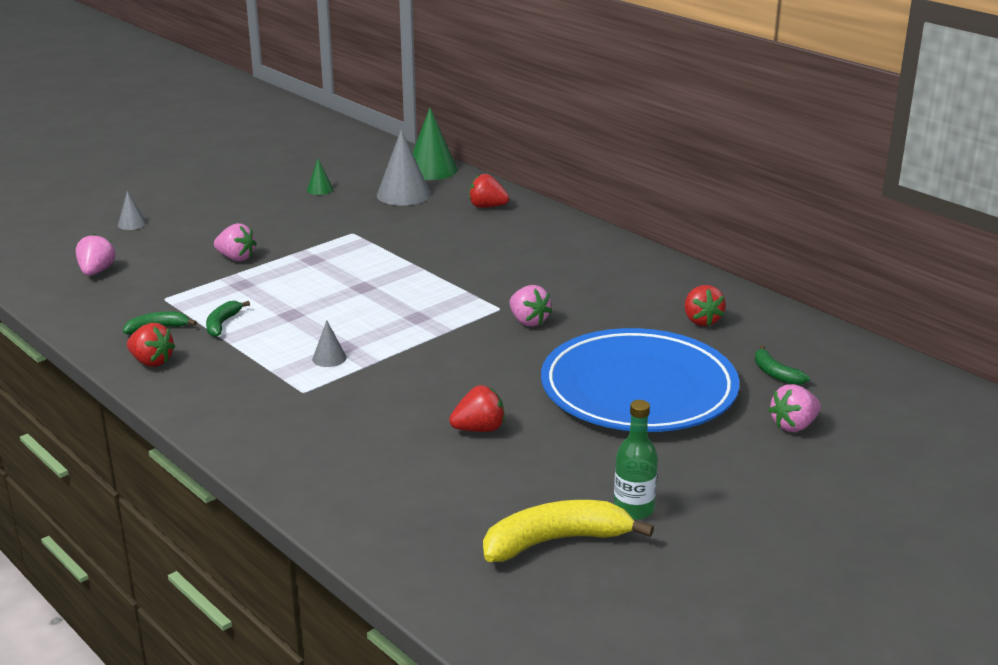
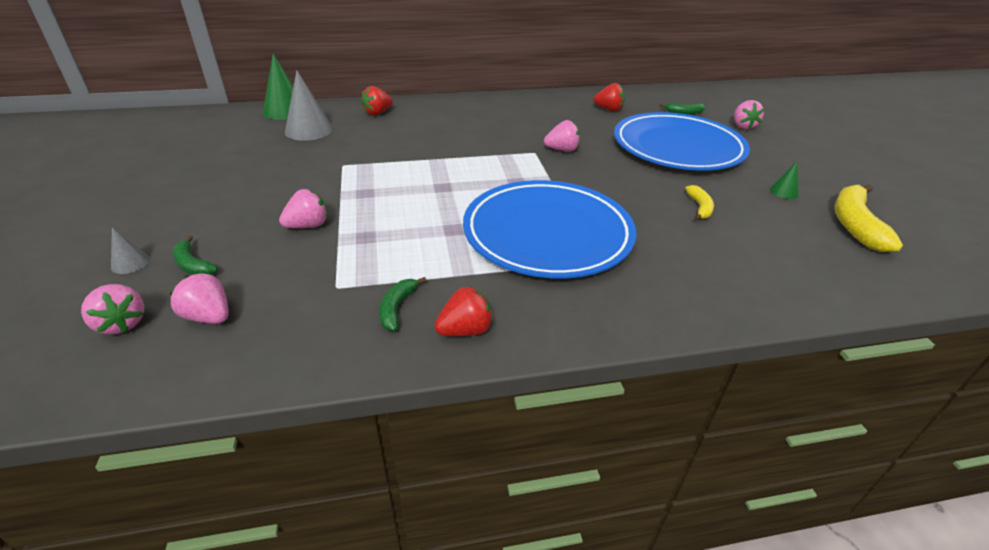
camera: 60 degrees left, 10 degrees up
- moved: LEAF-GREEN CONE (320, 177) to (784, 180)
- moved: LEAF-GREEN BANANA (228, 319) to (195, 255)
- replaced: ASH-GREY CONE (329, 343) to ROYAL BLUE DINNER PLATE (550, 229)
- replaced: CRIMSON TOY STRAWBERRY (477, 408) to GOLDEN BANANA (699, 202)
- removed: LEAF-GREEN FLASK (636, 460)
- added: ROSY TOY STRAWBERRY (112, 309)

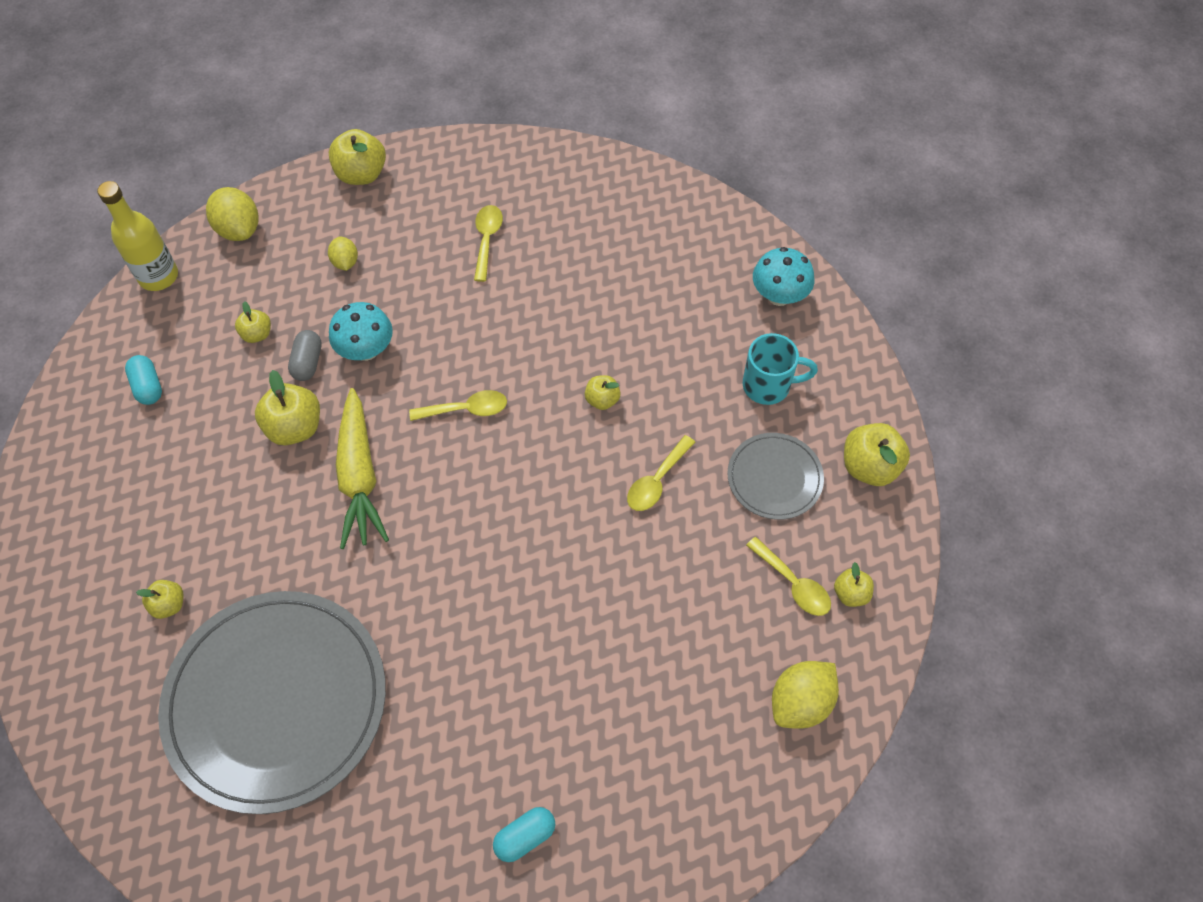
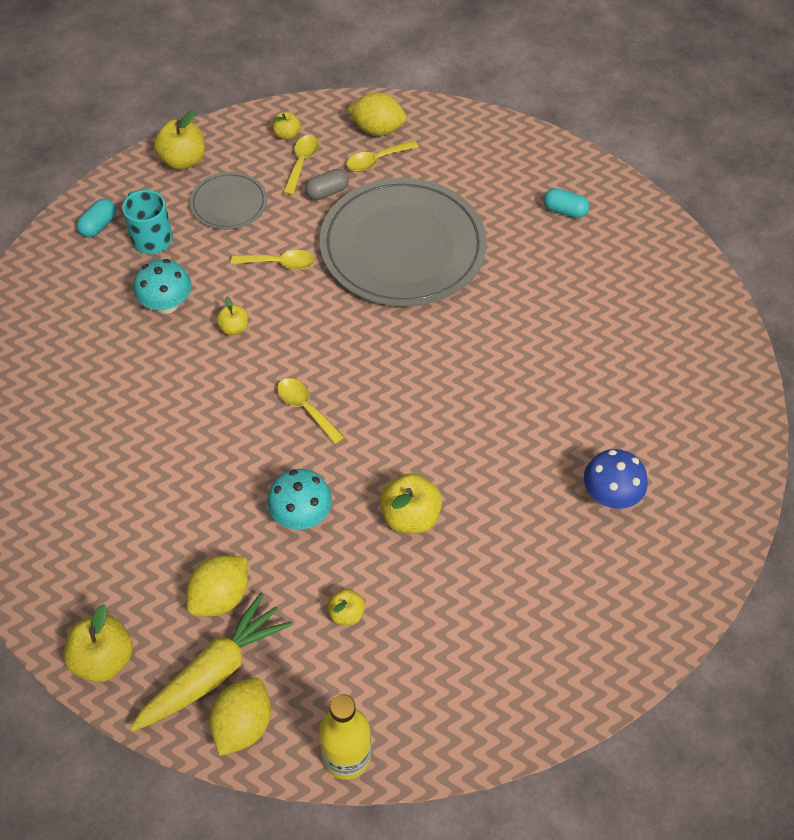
camera: 125 degrees left, 5 degrees down
- moved: GOLDEN SPOON (488, 243) to (382, 155)
- resized: GOLDEN TOY LEMON (343, 254) = (217, 585) x1.69
- moved: AQUA MUSHROOM (783, 276) to (162, 286)
- moved: ASH-GREY CAPSULE (304, 355) to (327, 184)
- moved: AQUA CAPSULE (143, 380) to (96, 218)
- moved: GOLDEN ROOT VEGETABLE (362, 468) to (211, 662)
- replaced: GOLDEN TOY APPLE (159, 599) to ROYAL BLUE MUSHROOM (615, 479)
- moved: ASH-GREY DINNER PLATE (272, 702) to (403, 242)

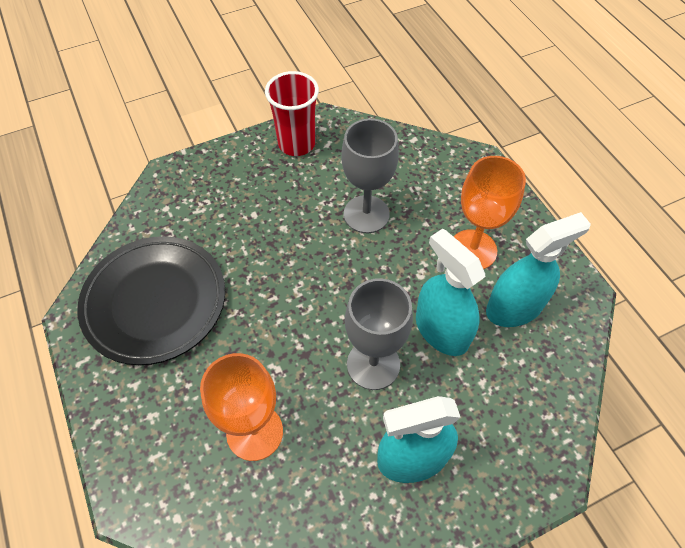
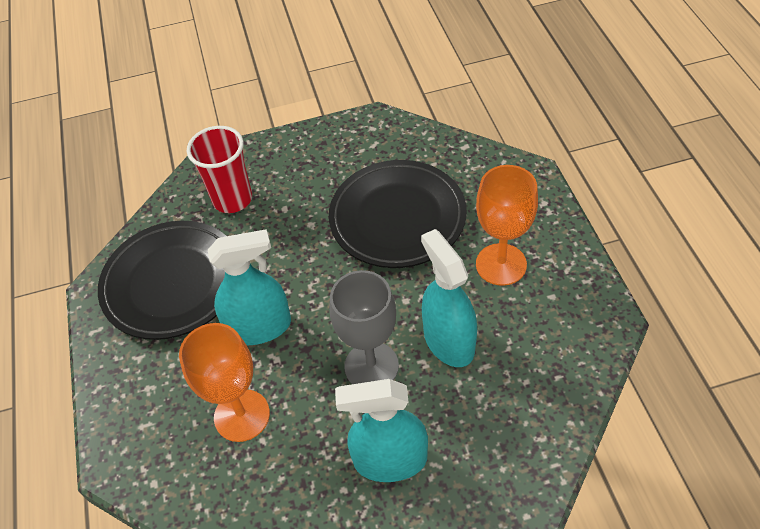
camera: 15 degrees right, 5 degrees down
- moved: CRIMSON TUMBLER (292, 113) to (219, 169)
- replaced: ASH-GREY WINE GLASS (370, 176) to EBONY DINNER PLATE (398, 214)
- moved: AQUA SPRAYER (538, 269) to (249, 287)

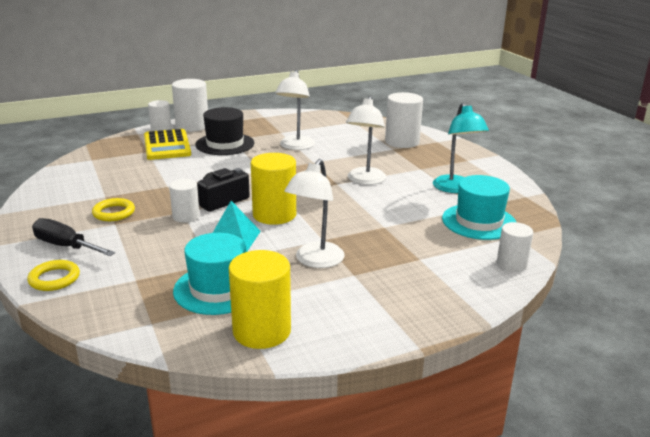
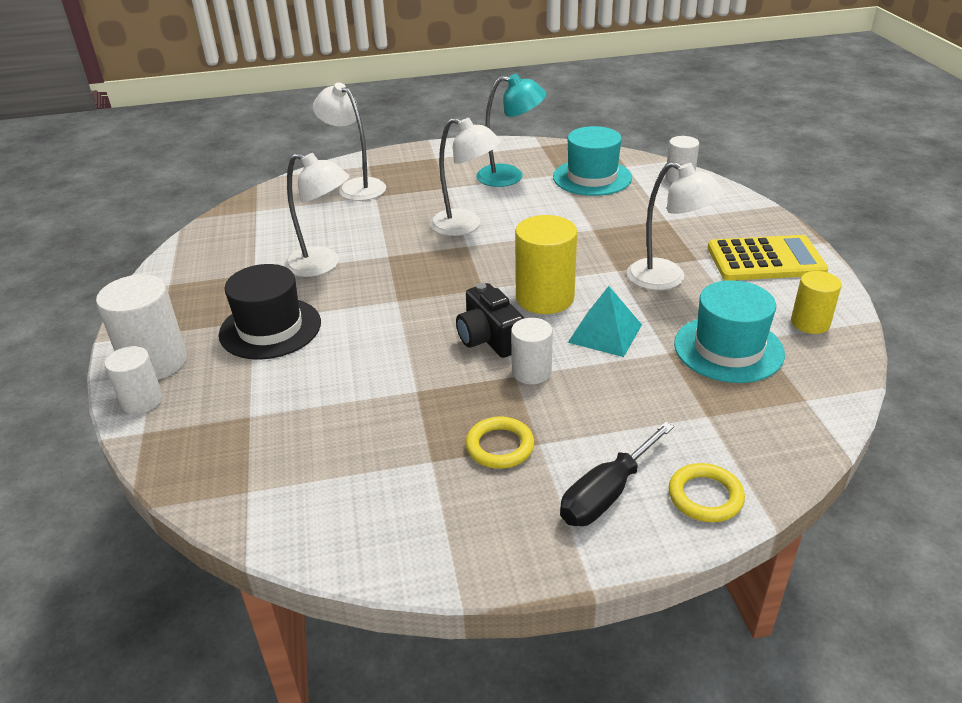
camera: 75 degrees left, 10 degrees up
- replaced: SNOW-WHITE SOLID CYLINDER (404, 120) to SNOW-WHITE DESK LAMP (349, 142)
- moved: GOLDEN CALCULATOR (167, 144) to (768, 257)
- resized: GOLDEN SOLID CYLINDER (260, 299) = (816, 302) x0.61

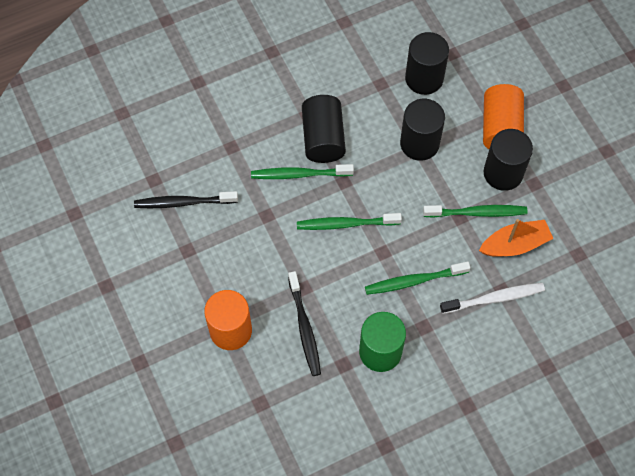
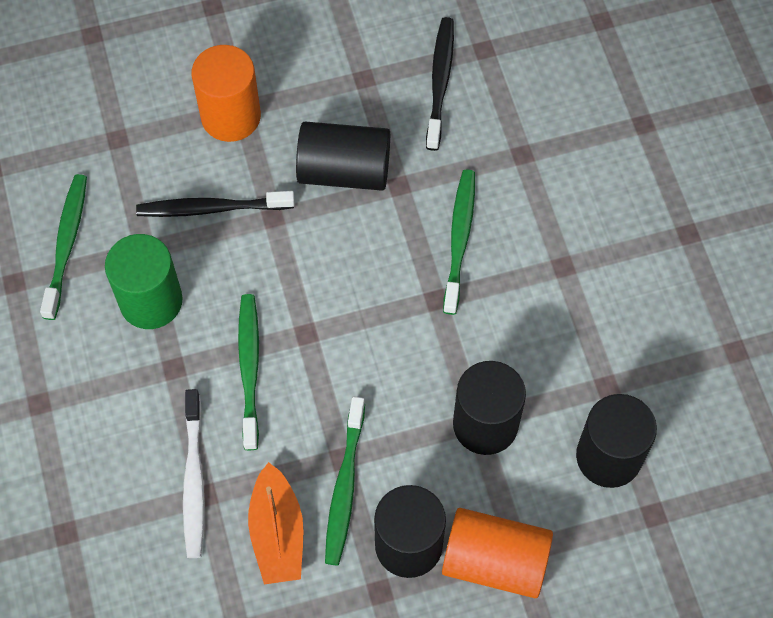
camera: 100 degrees right, 0 degrees up
- moved: EBONY SOLID CYLINDER (324, 129) to (343, 156)
- moved: LEAF-GREEN TOOTHBRUSH (349, 221) to (63, 247)

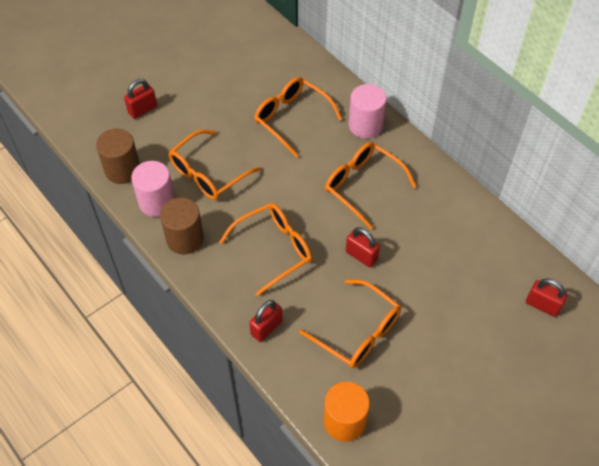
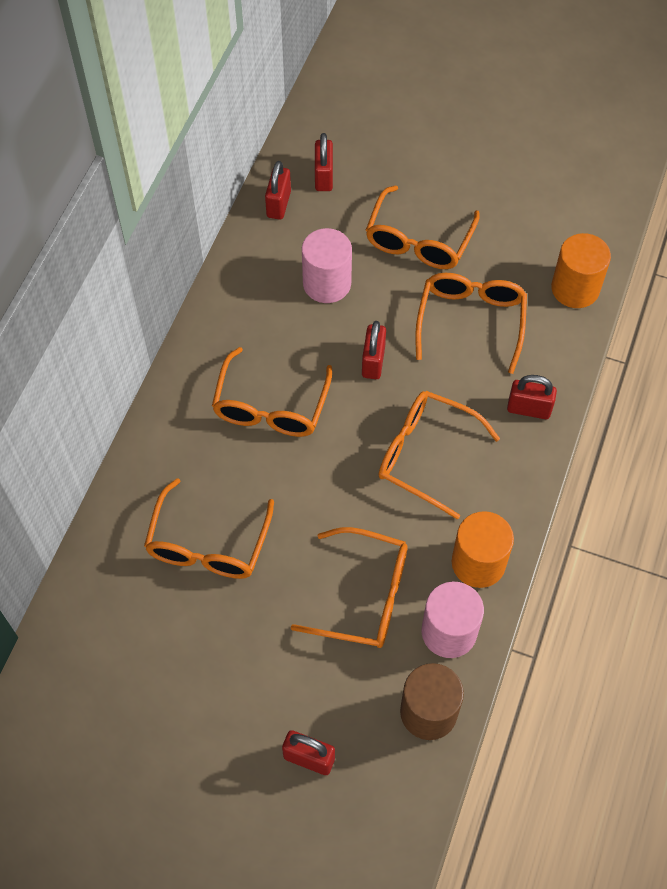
camera: 120 degrees left, 5 degrees up
- moved: ROSY SOLID CYLINDER (367, 111) to (327, 265)
- recoloured: DARK BROWN SOLID CYLINDER (182, 225) to ORANGE-COLOURED SOLID CYLINDER (483, 549)
- added: CRIMSON LOCK (278, 190)
- added: ORANGE-COLOURED EYEGLASSES (423, 227)

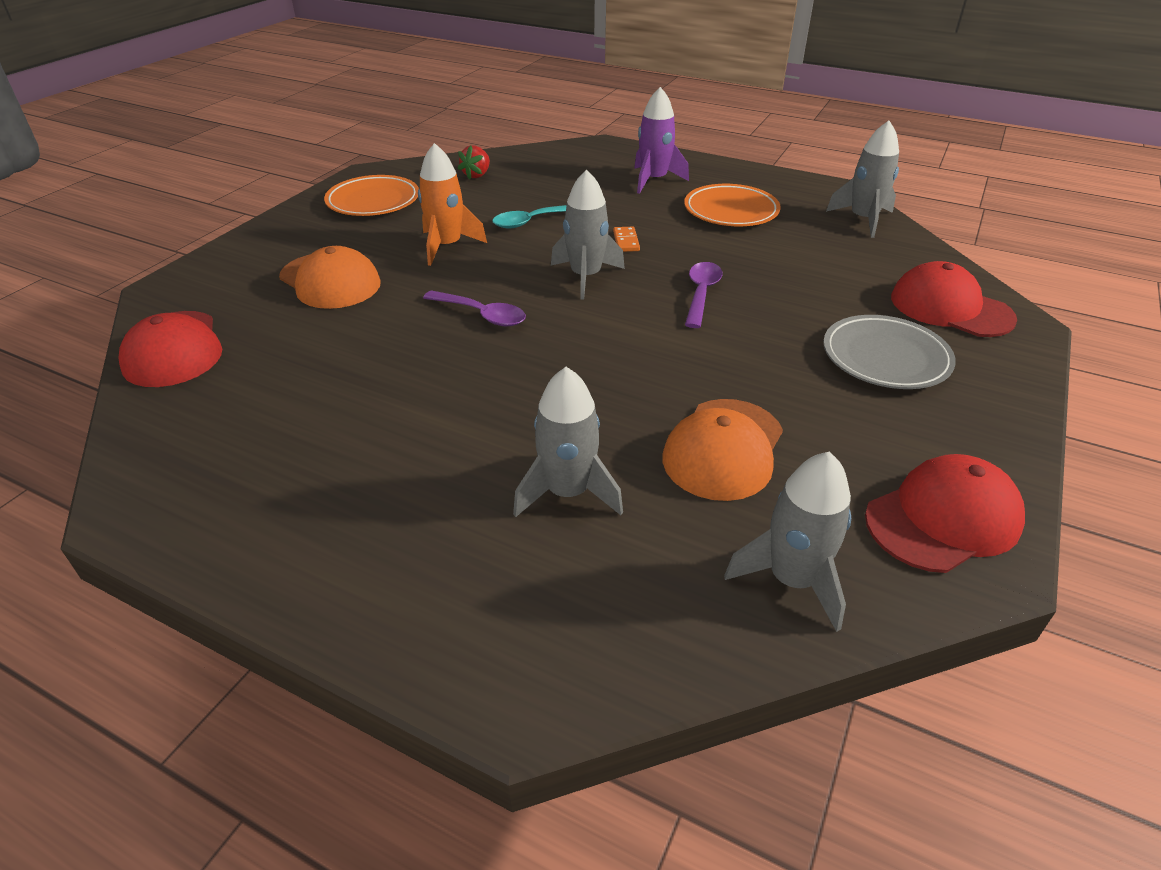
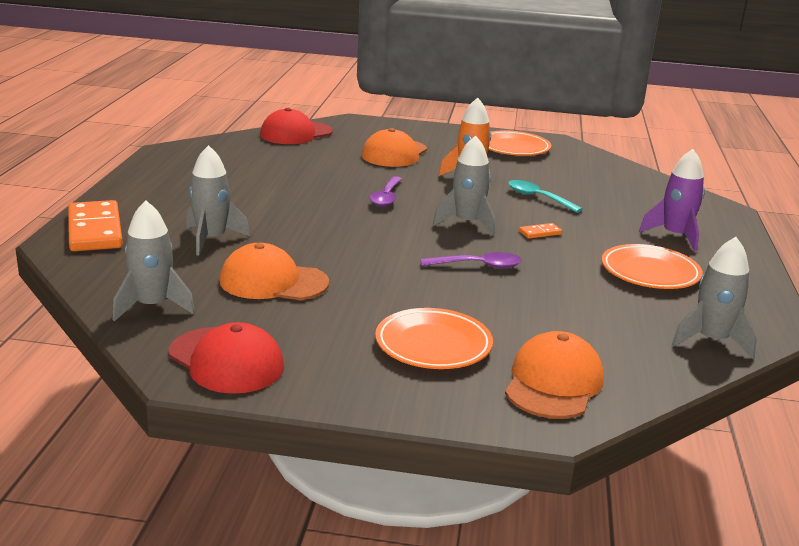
camera: 70 degrees right, 15 degrees down
- removed: CRIMSON TOY STRAWBERRY (474, 162)
- recoloured: CRIMSON CAP (954, 299) to ORANGE-COLOURED CAP (554, 375)
- recoloured: ASH-GREY DINNER PLATE (889, 352) to ORANGE-COLOURED DINNER PLATE (434, 338)
- added: ORANGE-COLOURED DOMINO TILE (95, 225)

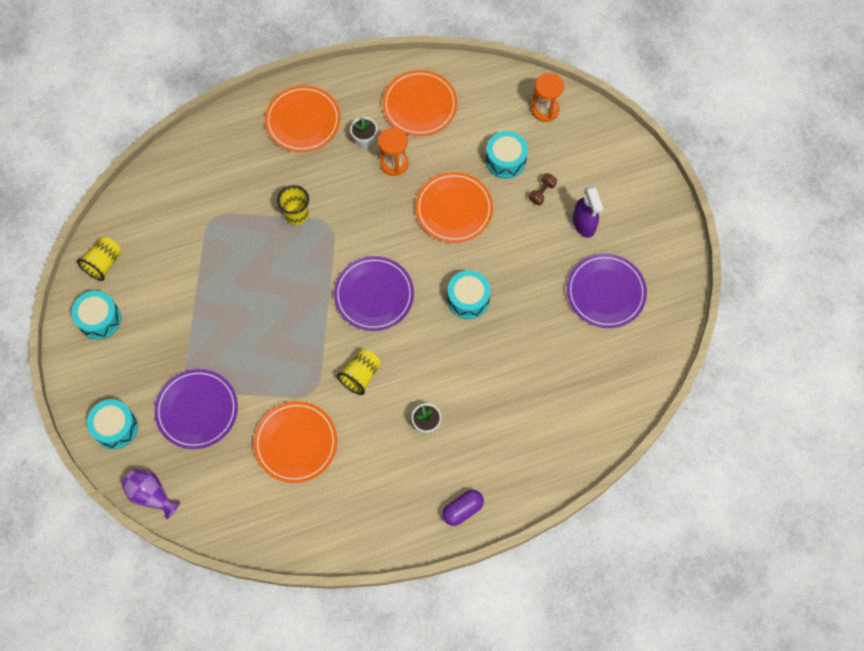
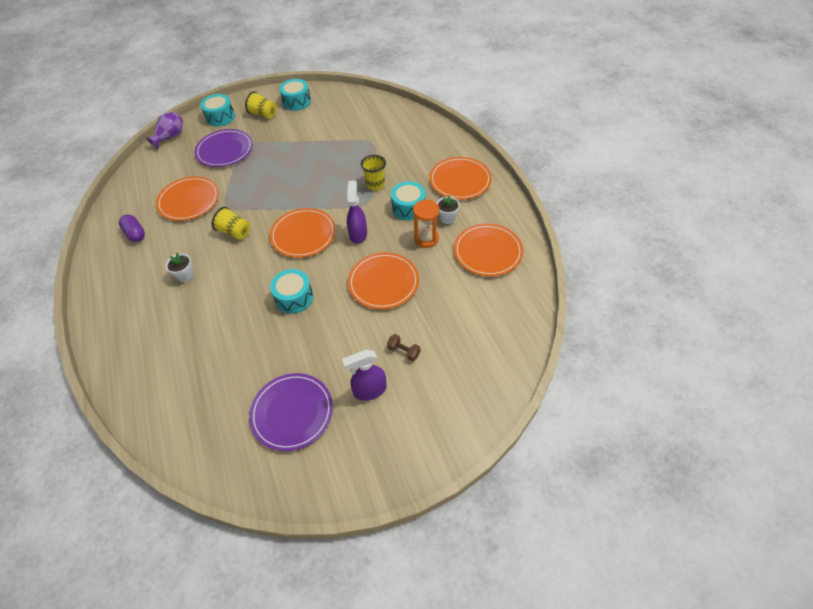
camera: 90 degrees right, 15 degrees down
- removed: ORANGE-COLOURED SAND TIMER (548, 97)
- moved: AQUA SNARE DRUM (507, 155) to (408, 200)
- moved: GOLDEN TUMBLER (99, 259) to (261, 105)
- recoloured: ROYAL PURPLE DINNER PLATE (374, 293) to ORANGE-COLOURED DINNER PLATE (303, 233)
- moved: ROYAL PURPLE CAPSULE (463, 508) to (132, 228)
- added: ROYAL PURPLE SPRAYER (357, 212)

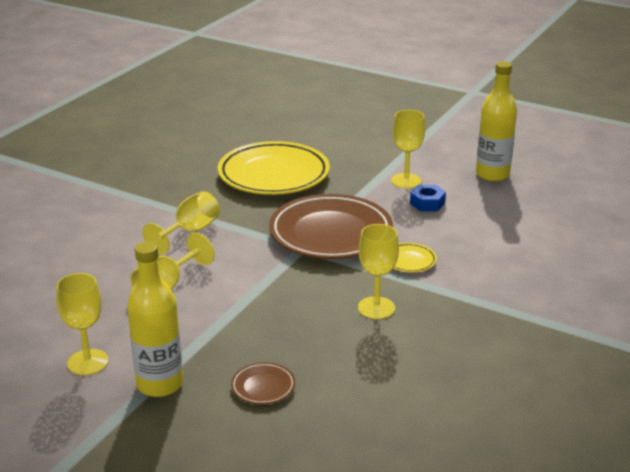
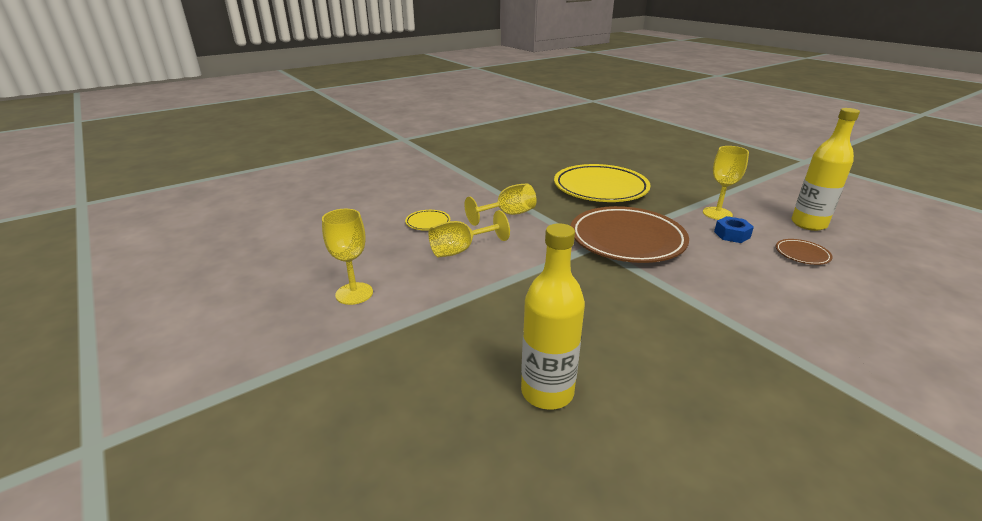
camera: 25 degrees right, 0 degrees up
- removed: GOLDEN WINE GLASS (378, 271)
- moved: GOLDEN FLASK (155, 319) to (553, 316)
- moved: GOLDEN DINNER PLATE (415, 257) to (427, 220)
- moved: DARK BROWN DINNER PLATE (263, 383) to (804, 252)

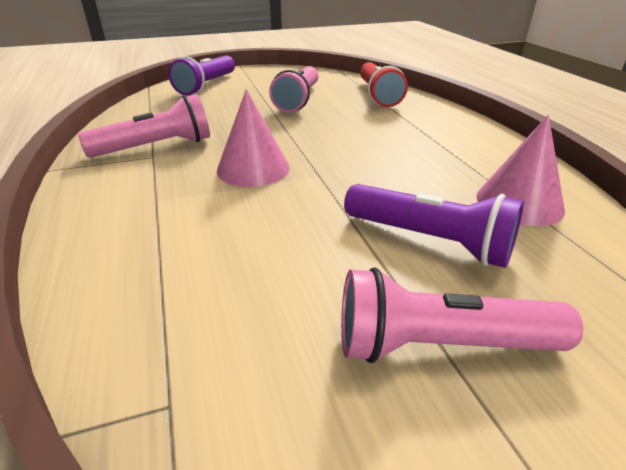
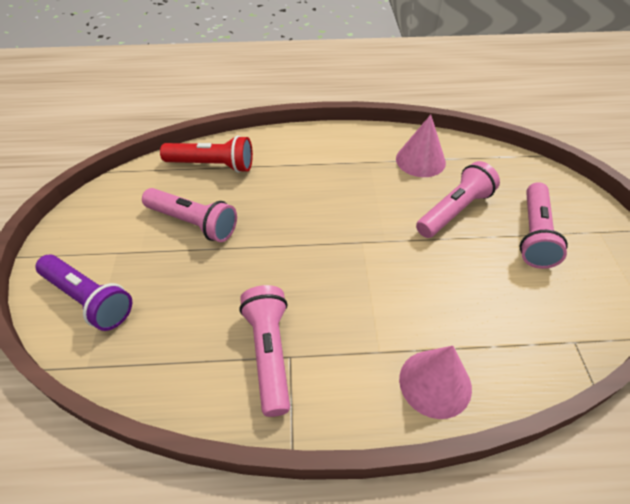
camera: 75 degrees left, 15 degrees up
- moved: ROSY CONE (253, 138) to (435, 382)
- recoloured: ROYAL PURPLE POCKET TORCH (434, 226) to ROSY POCKET TORCH (458, 199)

